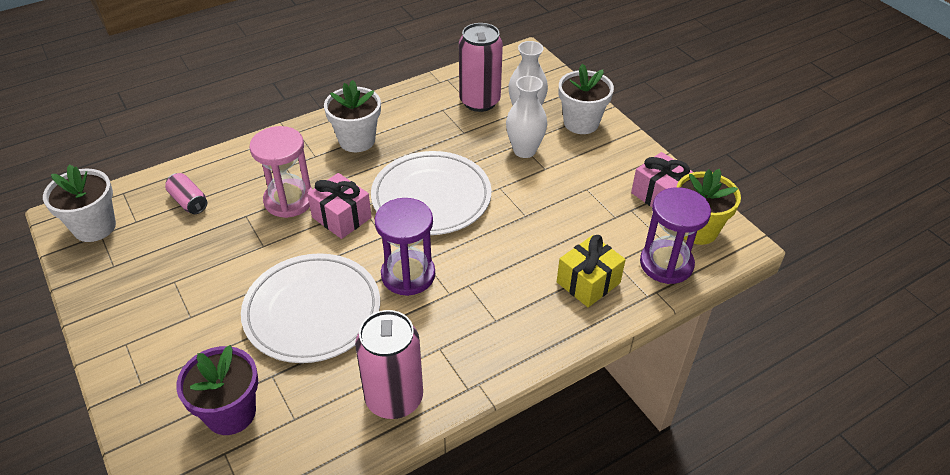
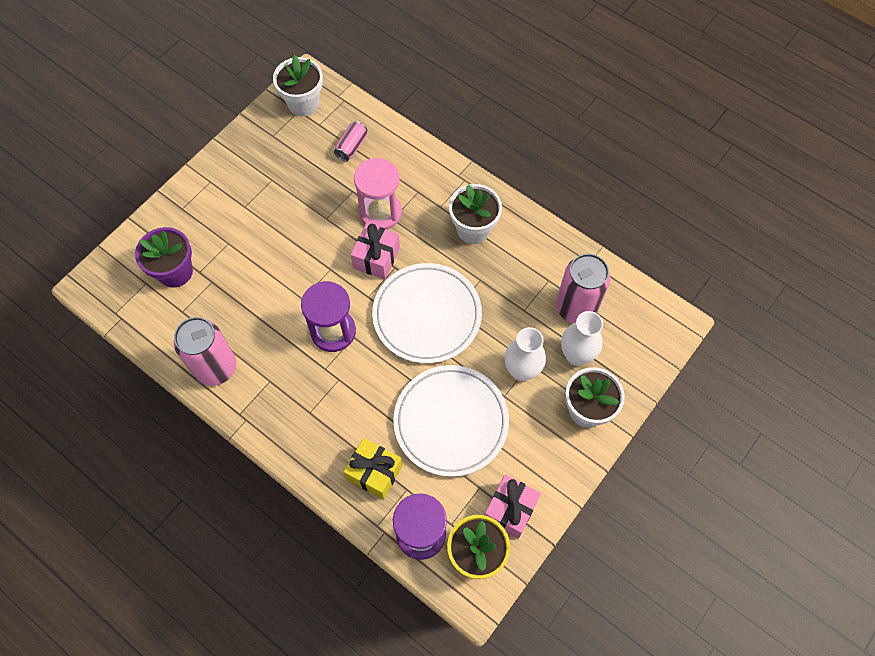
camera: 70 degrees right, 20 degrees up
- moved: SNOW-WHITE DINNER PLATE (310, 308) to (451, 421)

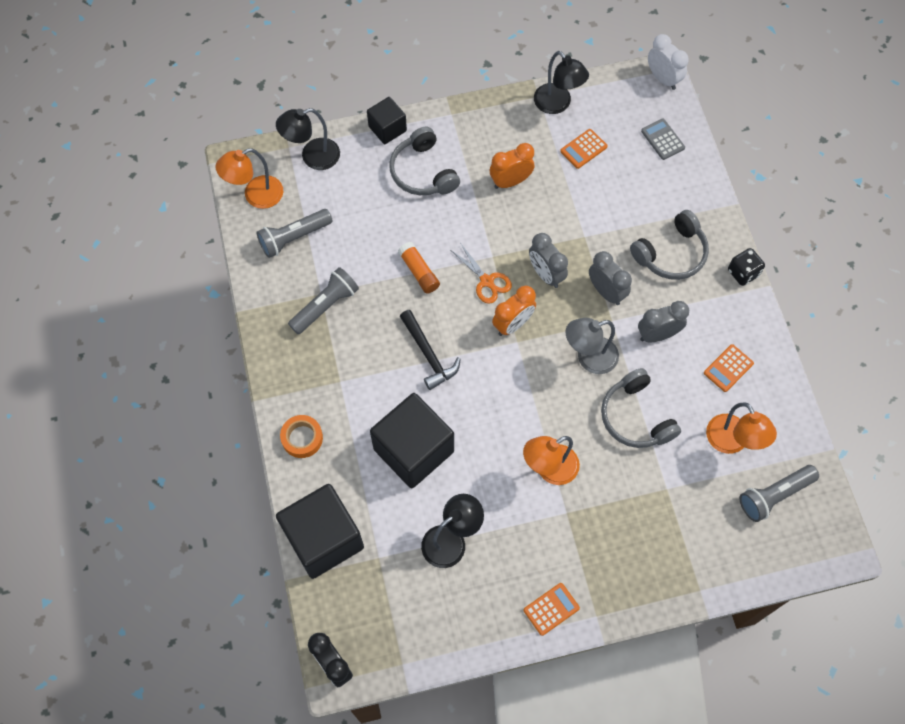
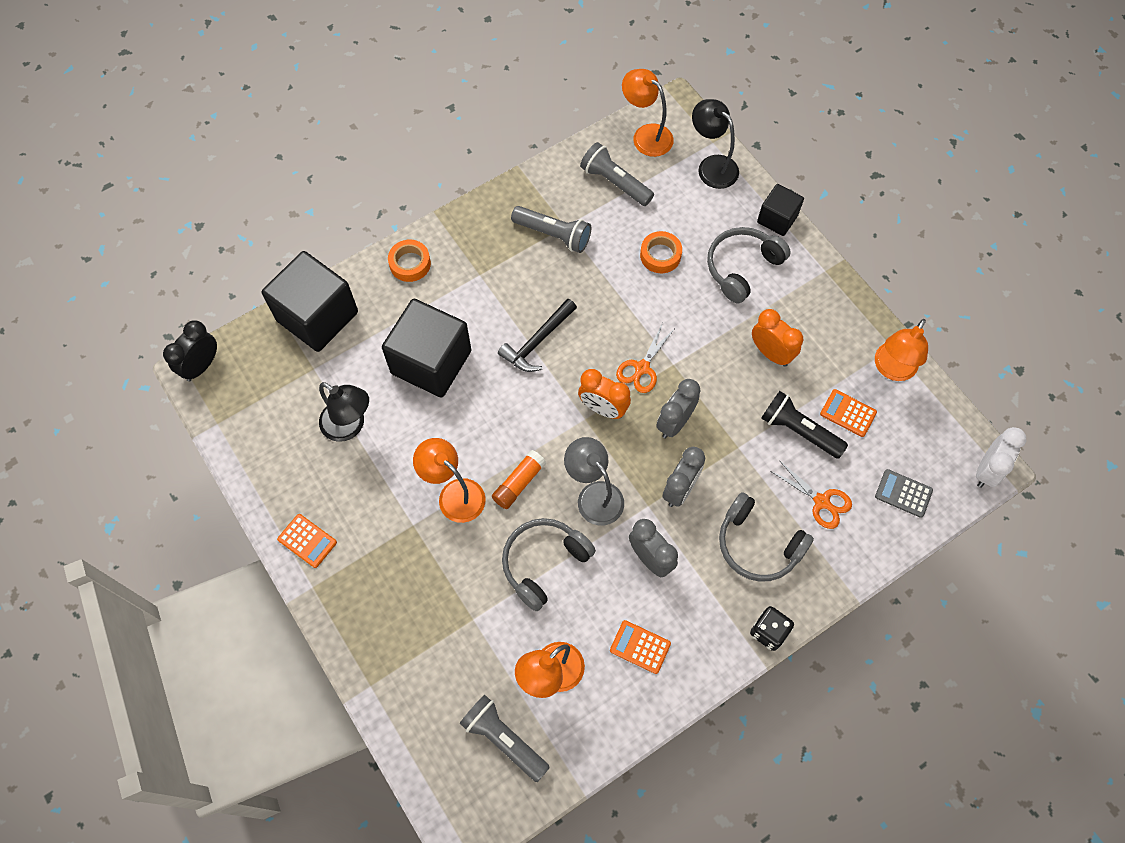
camera: 70 degrees right, 0 degrees up
- recoloured: EBONY DESK LAMP (561, 82) to ORANGE-COLOURED DESK LAMP (901, 350)
- turned: ASH-GREY CALCULATOR (663, 139) = (904, 493) 105 degrees counterclockwise
- moved: ORANGE-COLOURED STICK OF GLUE (419, 268) to (519, 479)
- added: ORANGE-COLOURED TAPE (661, 252)
- added: EBONY POCKET TORCH (804, 425)
- added: ORANGE-COLOURED PAIR OF SCISSORS (811, 494)

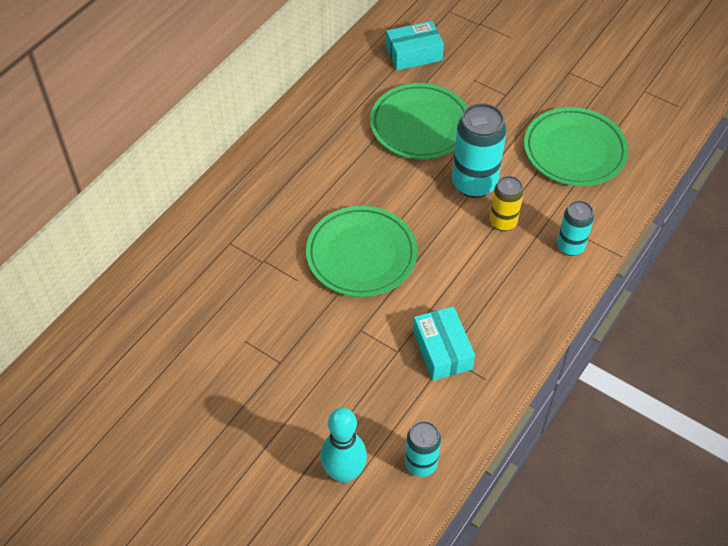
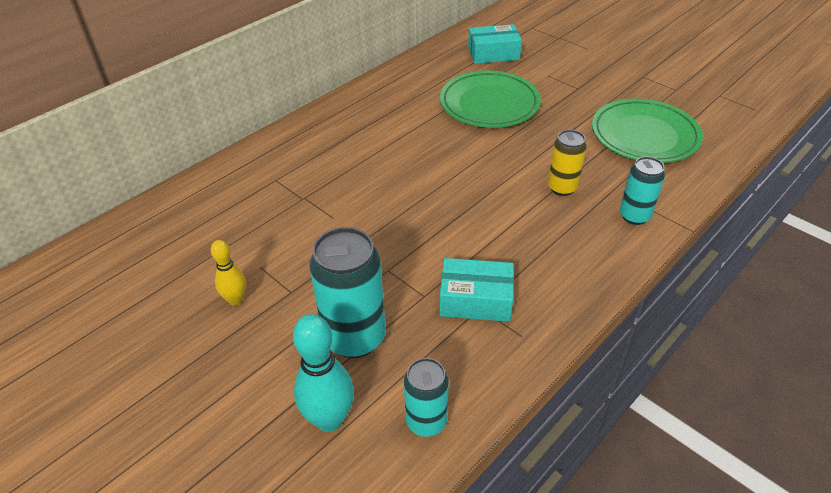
camera: 10 degrees right, 10 degrees down
- moved: AQUA TIN (479, 150) to (347, 292)
- removed: LEAF-GREEN DINNER PLATE (361, 251)
- turned: AQUA PARCEL (444, 343) = (476, 290) 75 degrees counterclockwise
- added: GOLDEN SKITTLE (228, 273)

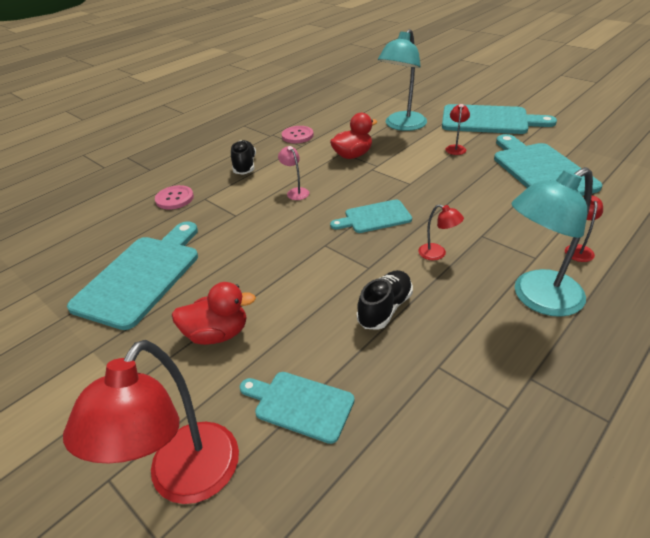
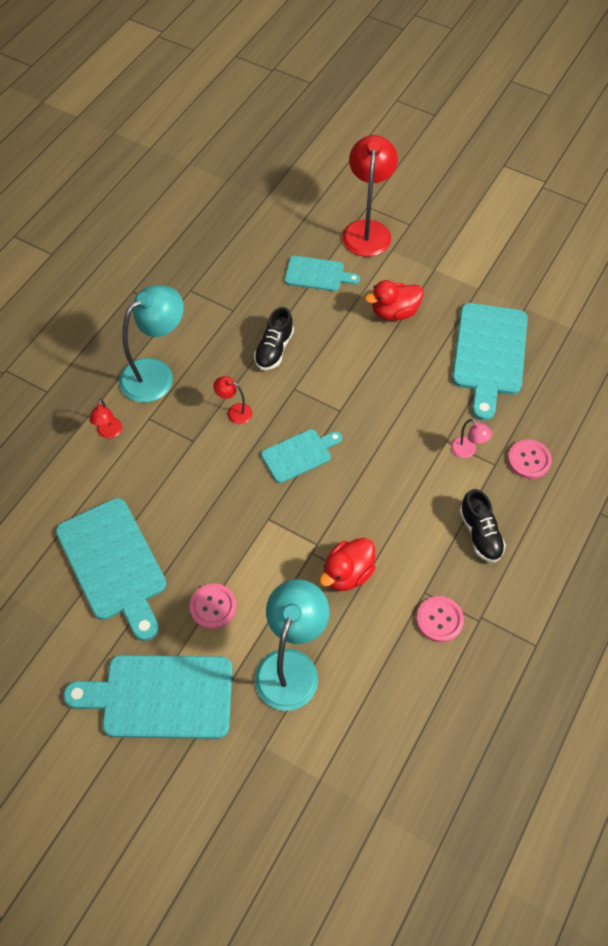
camera: 165 degrees right, 20 degrees up
- replaced: CRIMSON DESK LAMP (457, 129) to ROSY SEWING BUTTON (213, 606)
- moved: ROSY DESK LAMP (293, 173) to (471, 438)

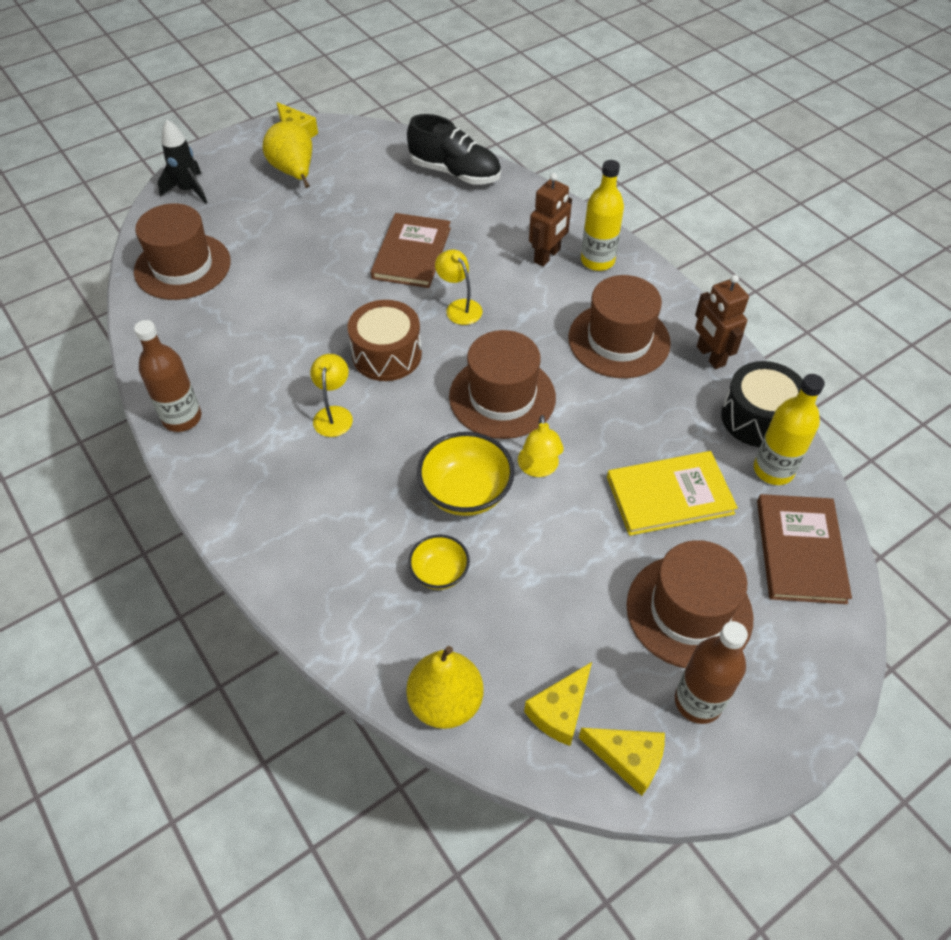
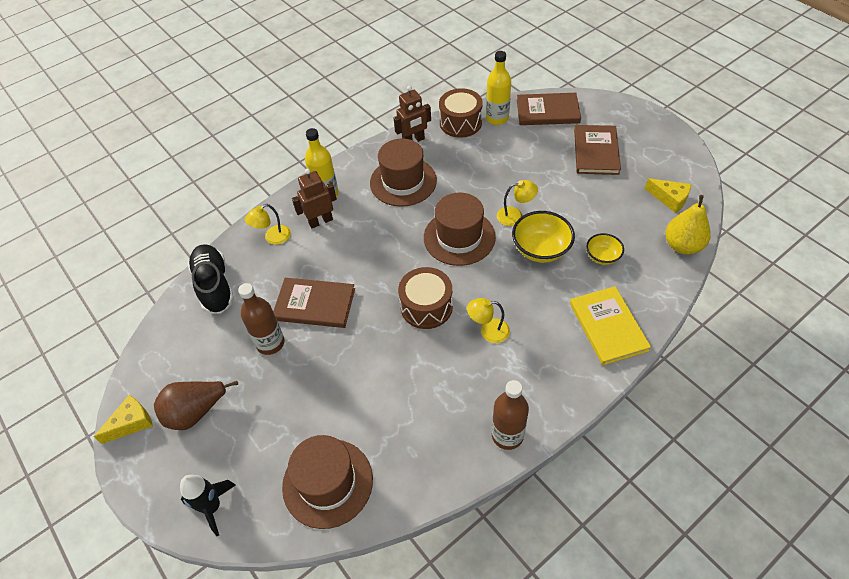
camera: 90 degrees left, 0 degrees up
- turned: EBONY LACE-UP SHOE (454, 149) = (211, 278) 45 degrees counterclockwise
- recoloured: GOLDEN PEAR FRUIT (287, 154) to DARK BROWN PEAR FRUIT (196, 405)
- turned: DARK BROWN ROBOT (550, 219) = (314, 198) 60 degrees counterclockwise
- moved: GOLDEN DESK LAMP (458, 287) to (268, 224)
- recoloured: EBONY SNARE DRUM (762, 404) to DARK BROWN SNARE DRUM (461, 113)
- moved: GOLDEN BOOK (672, 493) to (610, 325)
- replaced: DARK BROWN HAT (690, 604) to DARK BROWN BOOK (597, 150)
- moved: DARK BROWN FLASK (711, 672) to (261, 319)
- removed: GOLDEN CHEESE (622, 762)

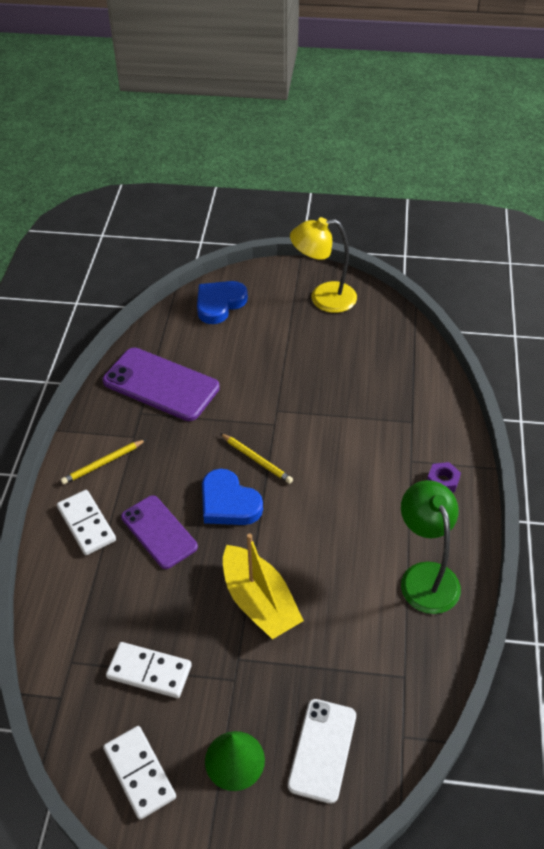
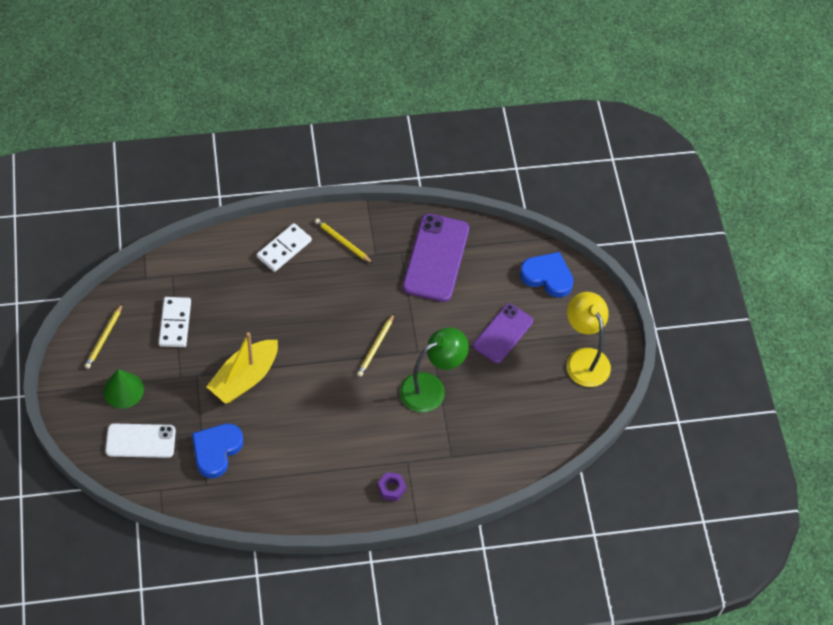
camera: 70 degrees right, 10 degrees up
- moved: ROYAL BLUE HEART (232, 497) to (217, 450)
- moved: LEAF-GREEN DESK LAMP (431, 547) to (434, 369)
- moved: ROYAL PURPLE SMARTPHONE (159, 532) to (503, 333)
- replaced: SNOW-WHITE DOMINO TILE (139, 773) to GOLDEN LEAD PENCIL (104, 336)

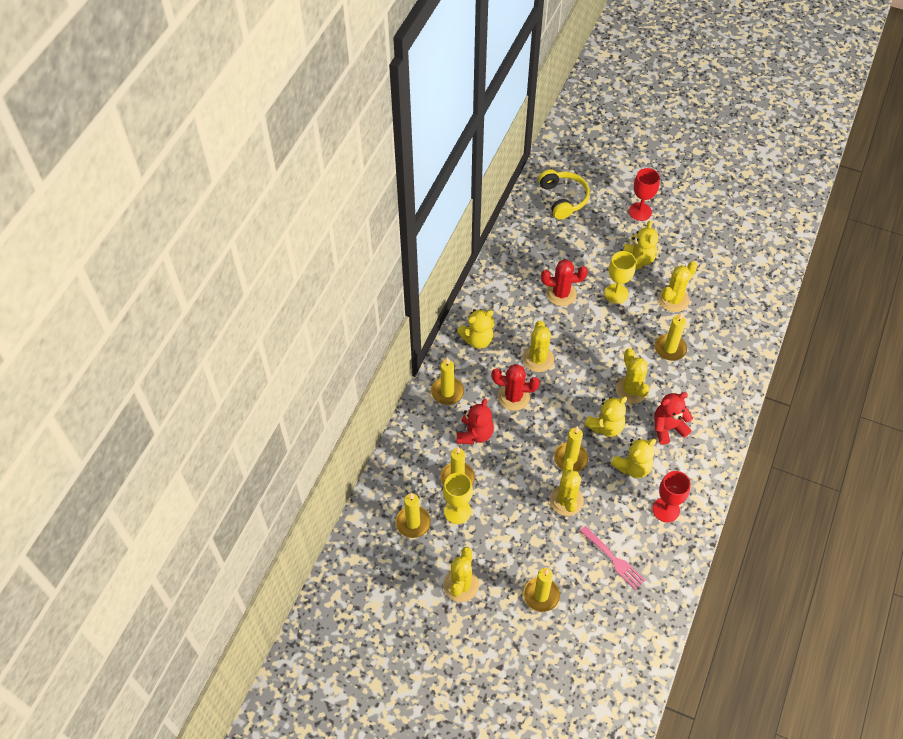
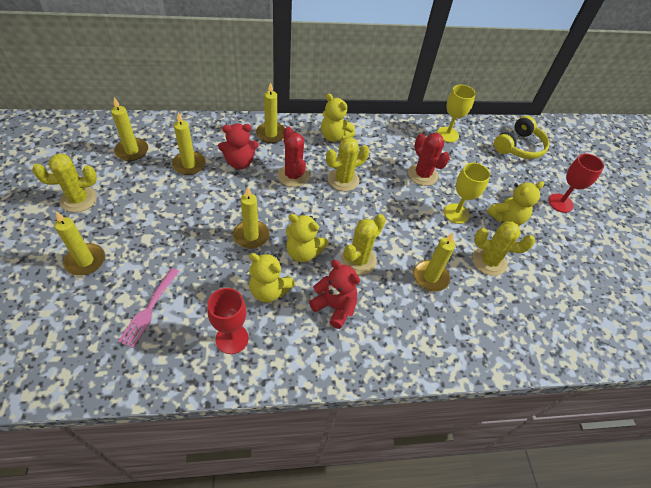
camera: 55 degrees right, 5 degrees down
- removed: GOLDEN SAGUARO CACTUS (567, 487)
- moved: GOLDEN WINE GLASS (458, 498) to (456, 114)

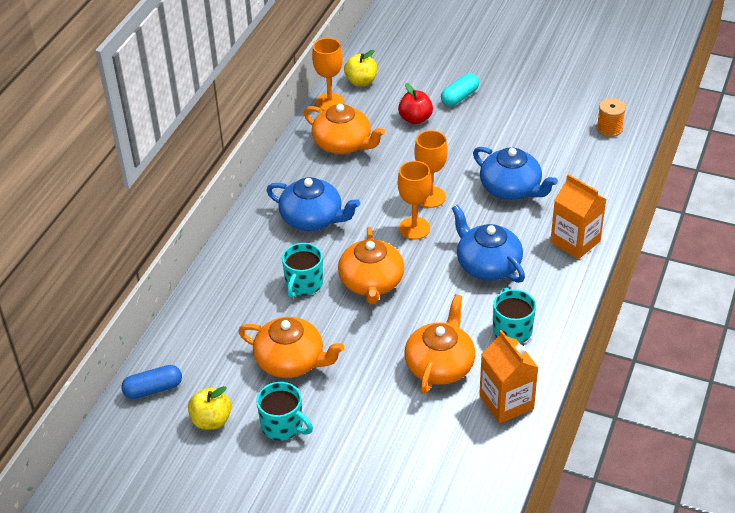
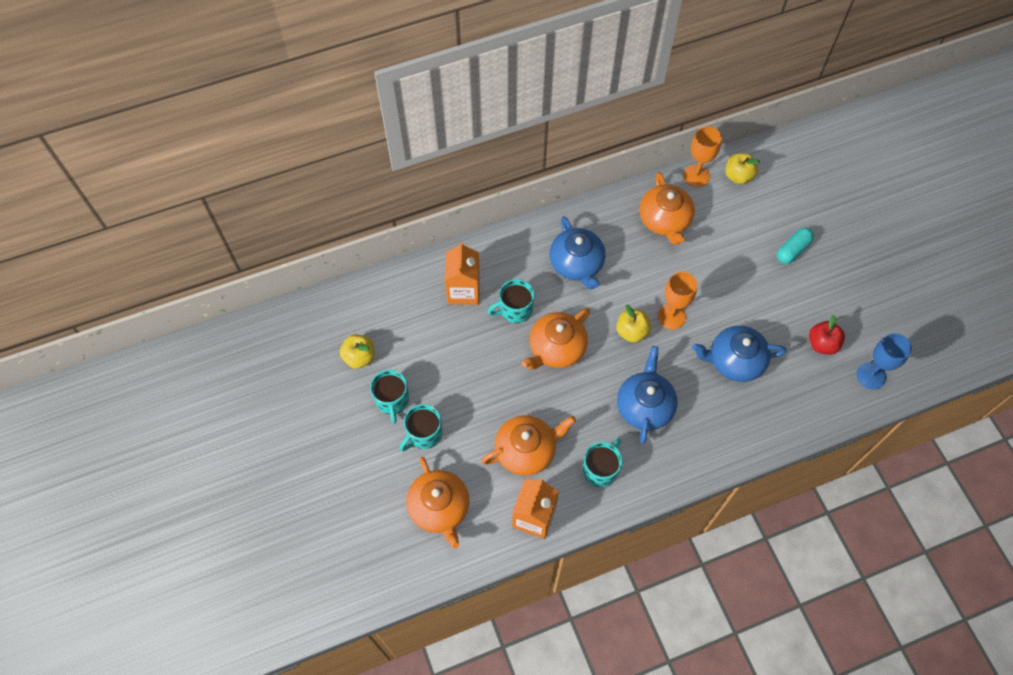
camera: 45 degrees right, 20 degrees up
- turned: AQUA CAPSULE (460, 89) = (795, 246) 45 degrees counterclockwise
- moved: CRIMSON TOY APPLE (415, 103) to (827, 335)
- replaced: ORANGE-COLOURED SPOOL (611, 117) to ROYAL BLUE WINE GLASS (884, 361)
- turned: ROYAL BLUE TEA POT (515, 173) = (739, 354) 90 degrees clockwise
- replaced: ORANGE-COLOURED WINE GLASS (414, 200) to GOLDEN TOY APPLE (633, 324)
- moved: ORANGE-COLOURED JUICE CARTON (578, 216) to (462, 273)
- moved: ORANGE-COLOURED TEA POT (291, 347) to (437, 503)
- removed: ROYAL BLUE CAPSULE (151, 382)
- added: AQUA TEA MUG (420, 428)

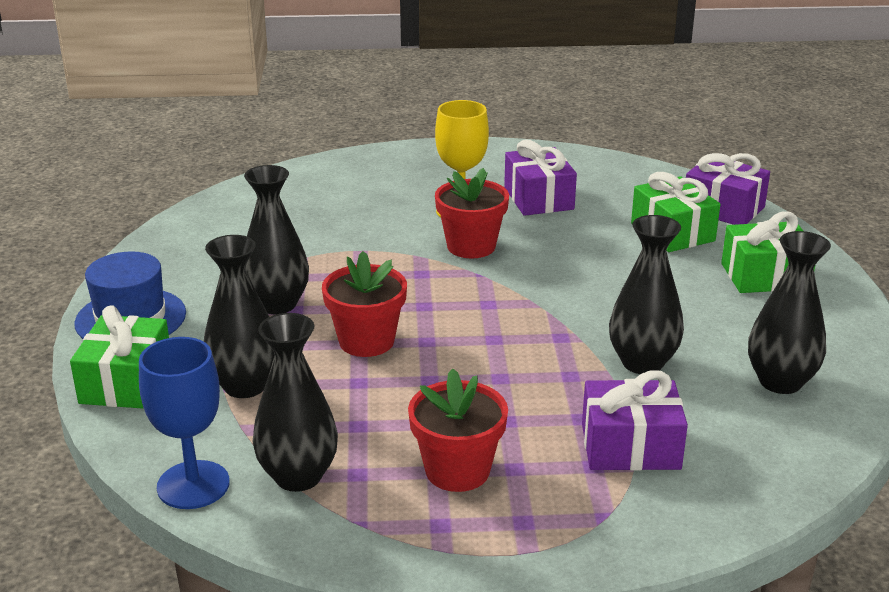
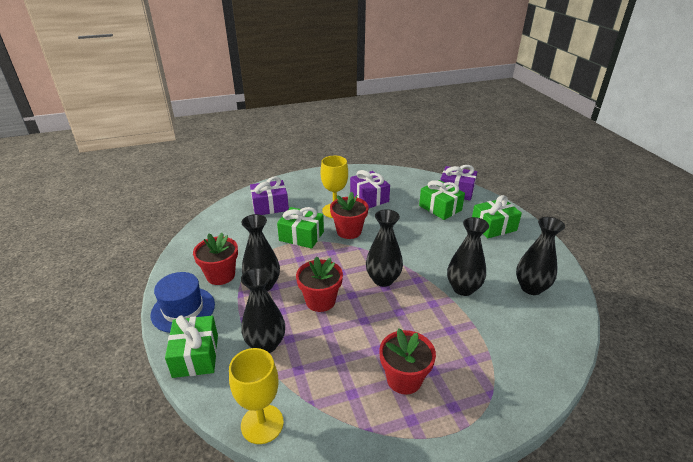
camera: 15 degrees left, 5 degrees up
- moved: EBONY TALL VASE (295, 402) to (384, 248)
- recoloured: ROYAL BLUE WINE GLASS (184, 423) to GOLDEN WINE GLASS (256, 396)
- moved: ROYAL PURPLE WRAPPED GIFT (635, 420) to (269, 196)
- added: LEAF-GREEN WRAPPED GIFT (300, 228)
- added: CRIMSON PLANT POT (215, 259)

